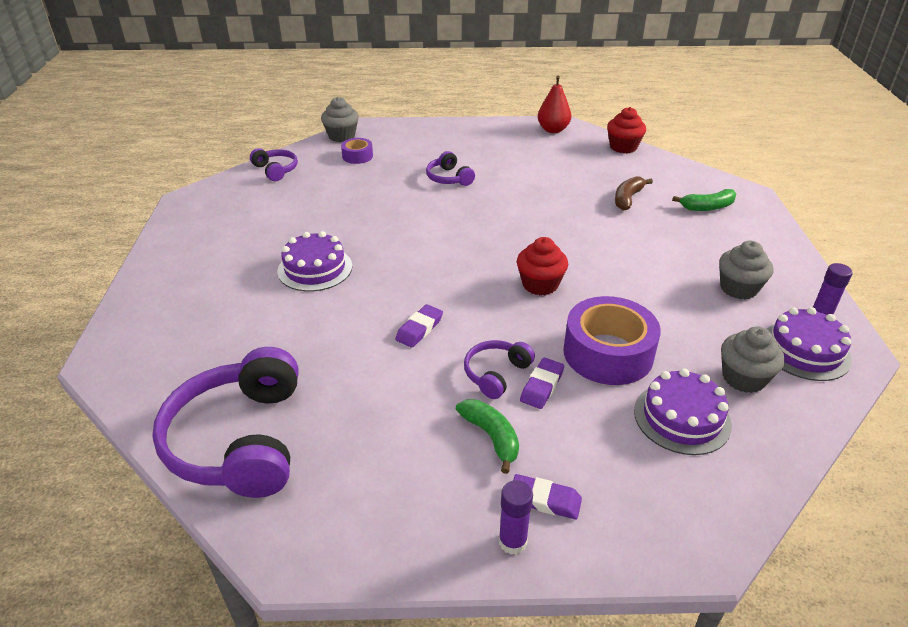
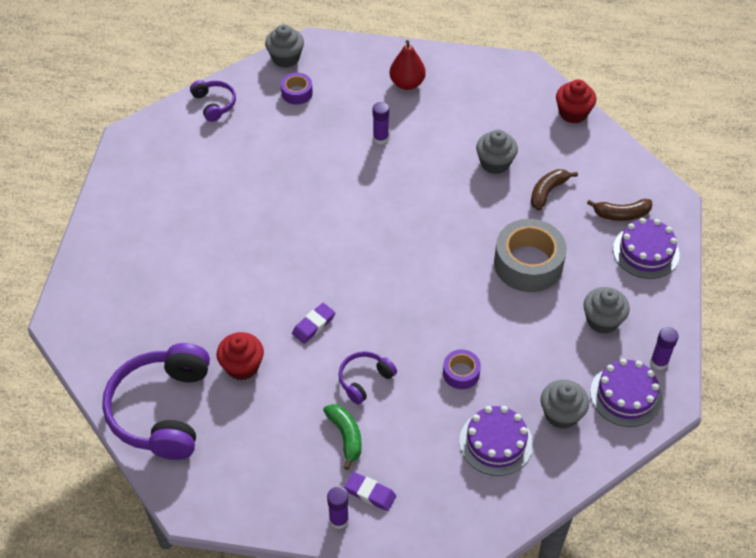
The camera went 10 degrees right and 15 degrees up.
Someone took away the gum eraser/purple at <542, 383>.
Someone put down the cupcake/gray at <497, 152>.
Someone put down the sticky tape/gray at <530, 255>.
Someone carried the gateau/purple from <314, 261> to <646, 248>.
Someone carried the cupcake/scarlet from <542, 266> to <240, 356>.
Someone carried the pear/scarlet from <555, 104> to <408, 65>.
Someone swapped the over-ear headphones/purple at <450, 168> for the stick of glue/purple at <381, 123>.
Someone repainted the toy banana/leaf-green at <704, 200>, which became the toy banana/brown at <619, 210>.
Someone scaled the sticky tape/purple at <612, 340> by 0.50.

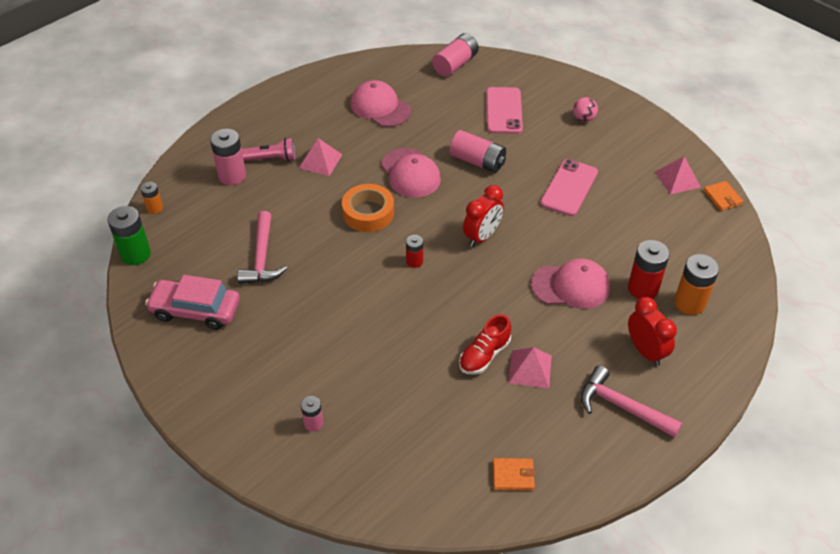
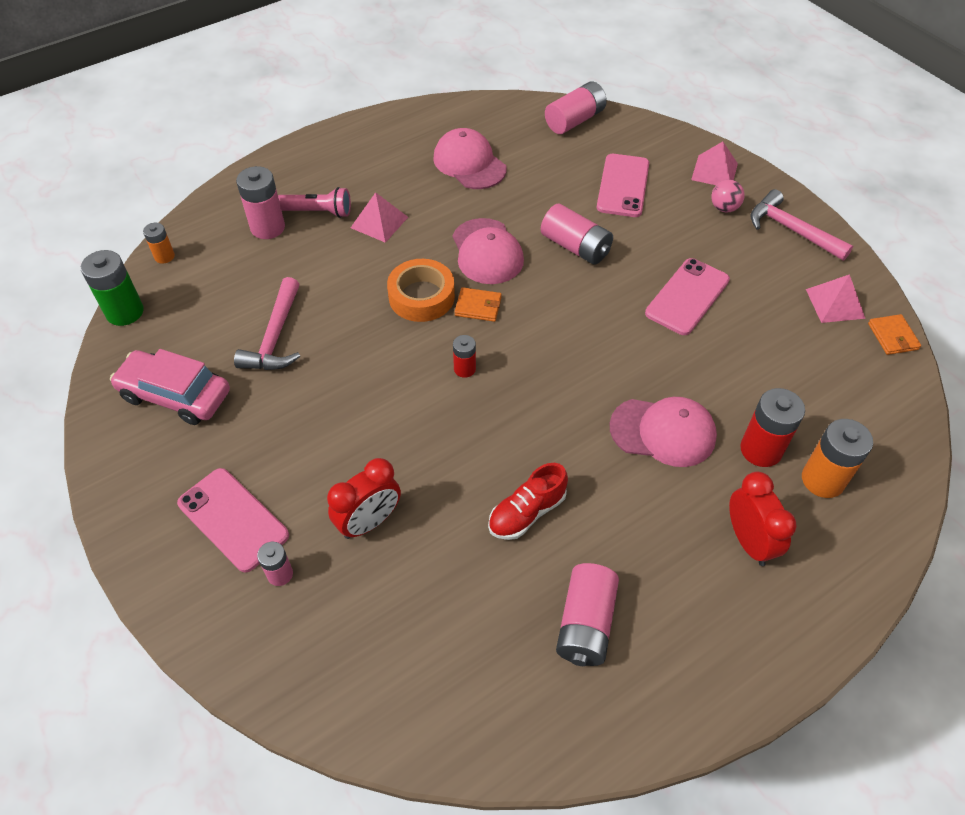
The camera went 10 degrees right and 5 degrees up.
Someone put down the mobile phone/rosy at <233, 520>.
Someone put down the battery/rosy at <587, 614>.
Someone carried the bedside clock/scarlet from <483, 216> to <364, 498>.
Someone carried the card wallet/orange-coloured from <514, 474> to <478, 304>.
Someone carried the pyramid/rosy from <530, 367> to <714, 163>.
Someone carried the carpenter's hammer/rosy from <631, 402> to <801, 225>.

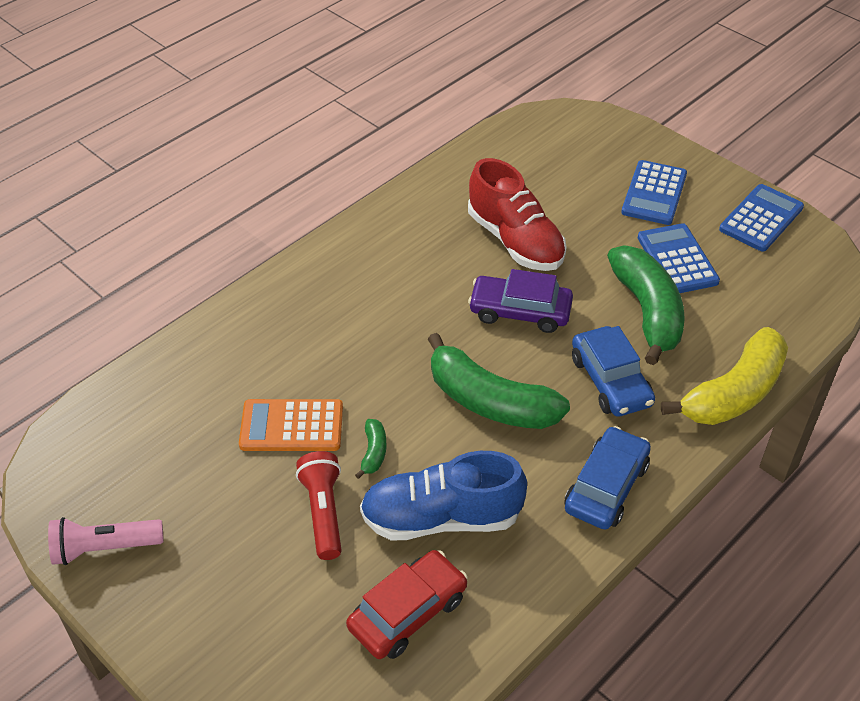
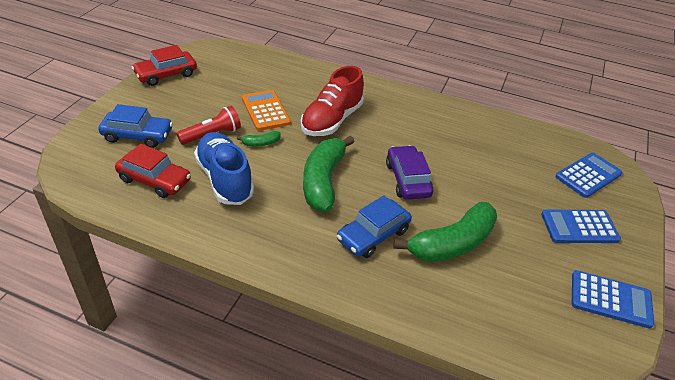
The camera went 65 degrees right and 5 degrees down.
Someone took away the toy banana/yellow at <724, 376>.
Someone carried the lace-up shoe/scarlet from <517, 214> to <332, 101>.
Someone carried the toy car/blue from <608, 478> to <135, 126>.
Someone carried the calculator/blue from <679, 258> to <589, 175>.
Someone swapped the flashlight/rosy at <105, 541> for the toy car/scarlet at <164, 65>.

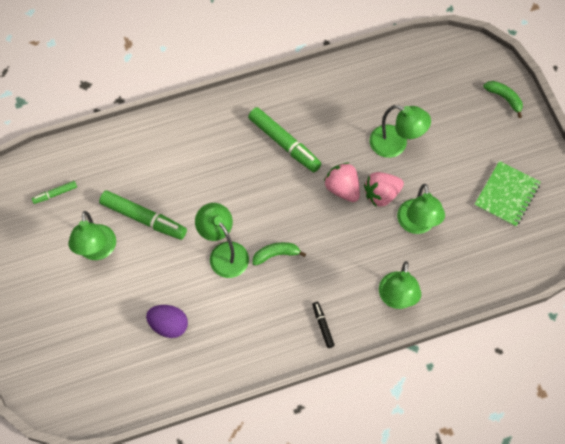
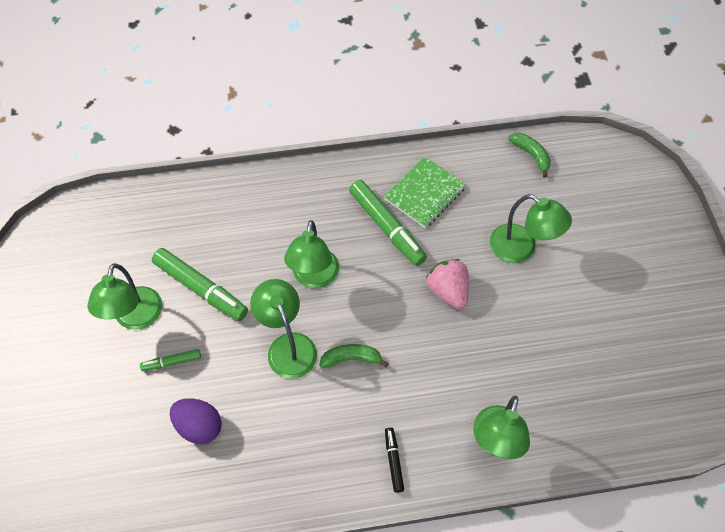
The camera went 10 degrees right and 5 degrees down.
Someone took away the berry/rosy at <384, 189>.
Someone carried the felt pen/leaf-green from <54, 192> to <170, 360>.
Someone carried the reading lamp/leaf-green from <421, 209> to <311, 254>.
Someone carried the notebook/leaf-green from <507, 194> to <425, 192>.
Someone carried the toy banana/leaf-green from <503, 99> to <529, 155>.

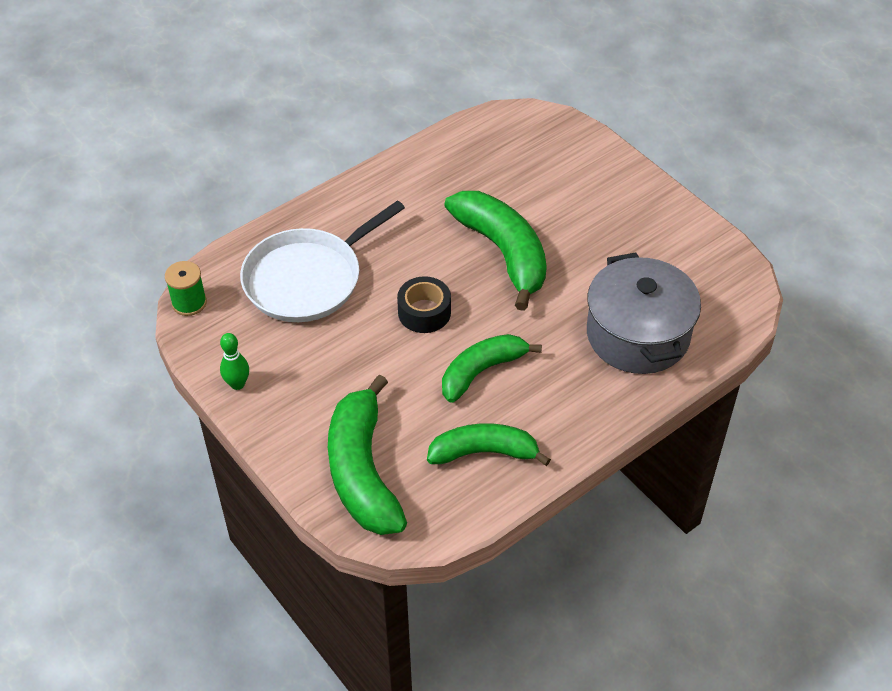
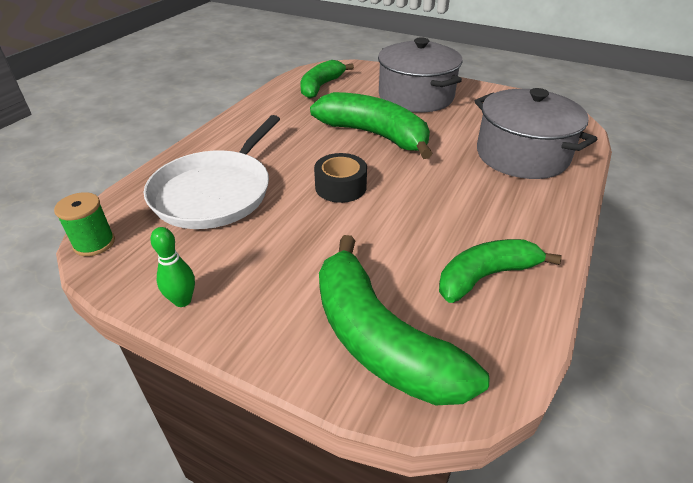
The camera went 25 degrees left and 10 degrees down.
Someone put down the pot/gray at <420, 75>.
Someone carried the toy banana/leaf-green from <492, 368> to <327, 79>.

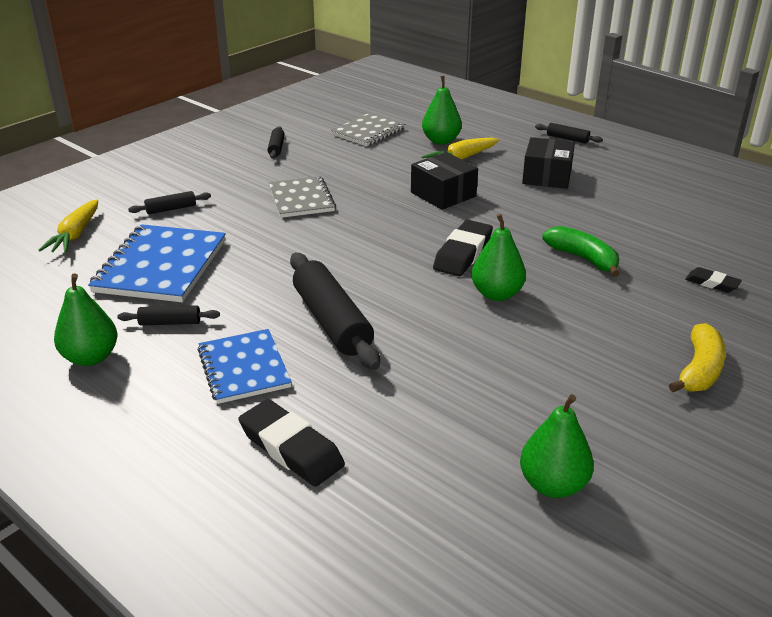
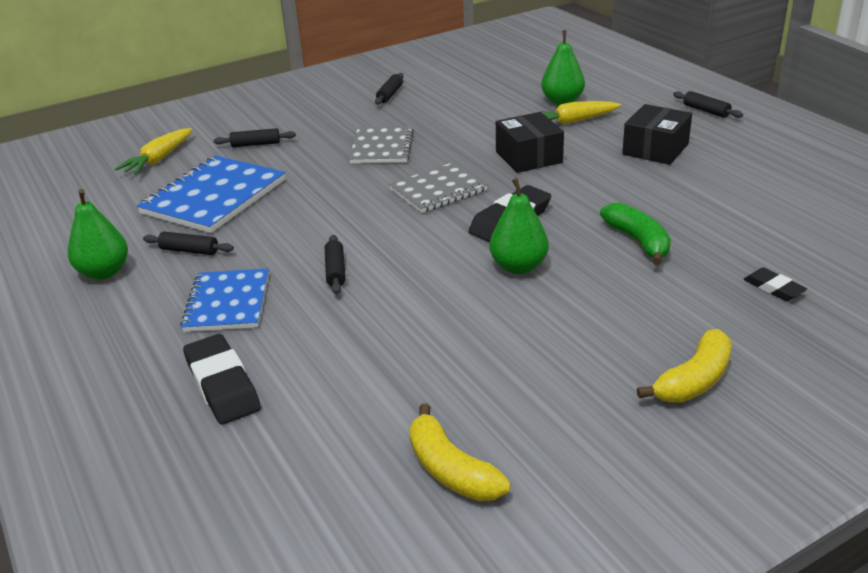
The camera went 20 degrees right and 0 degrees up.
Someone carried the notebook/gray from <368, 129> to <438, 187>.
Someone swapped the pear/leaf-green at <557, 446> for the toy banana/yellow at <460, 452>.
Someone scaled the dough roller/ebony at <335, 311> by 0.48.

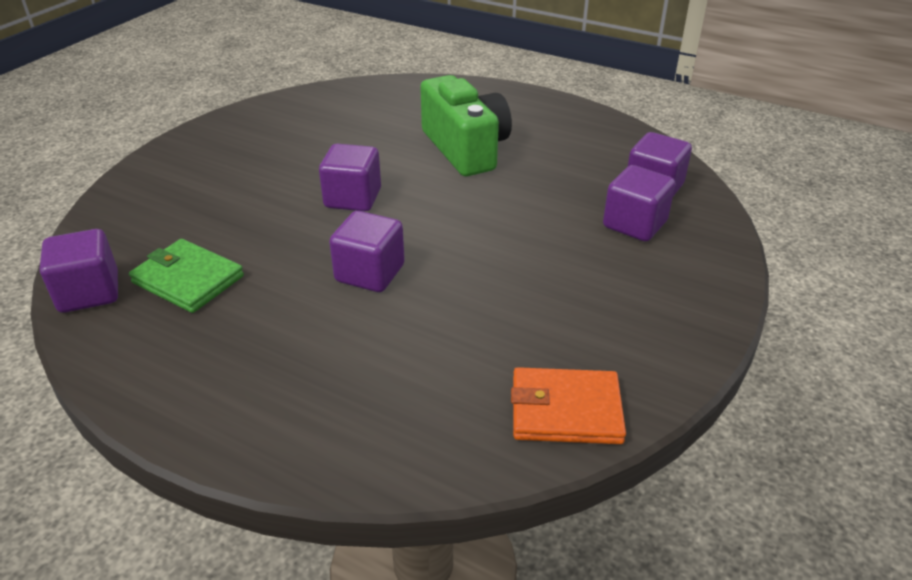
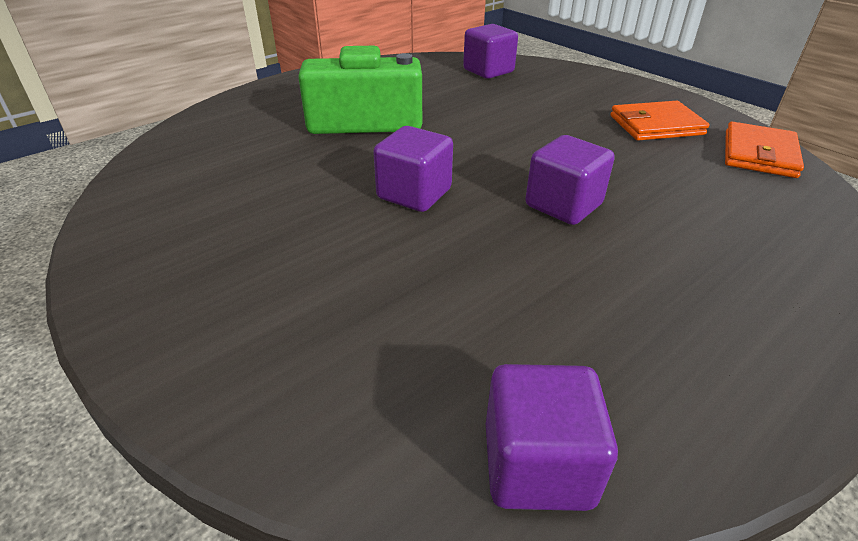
The camera went 70 degrees left and 0 degrees up.
Someone took away the card wallet/leaf-green at <186, 276>.
Someone took away the block/purple at <639, 203>.
Someone put down the card wallet/orange-coloured at <659, 121>.

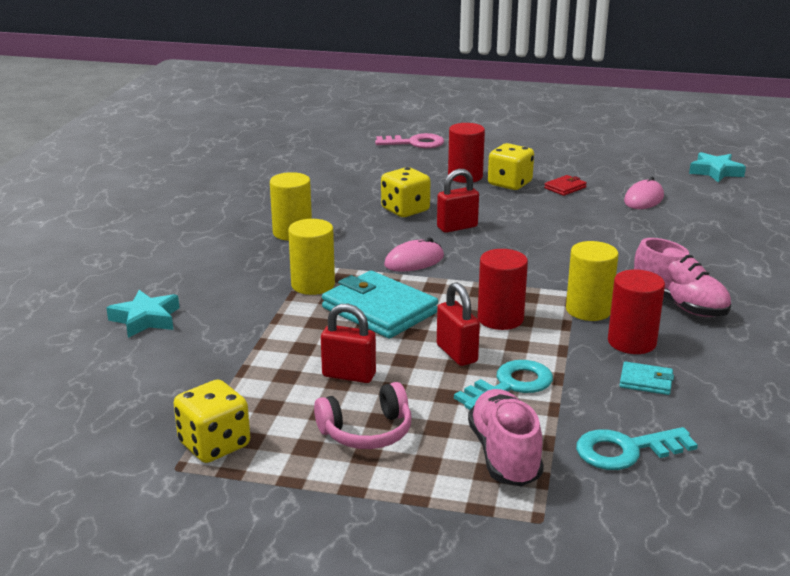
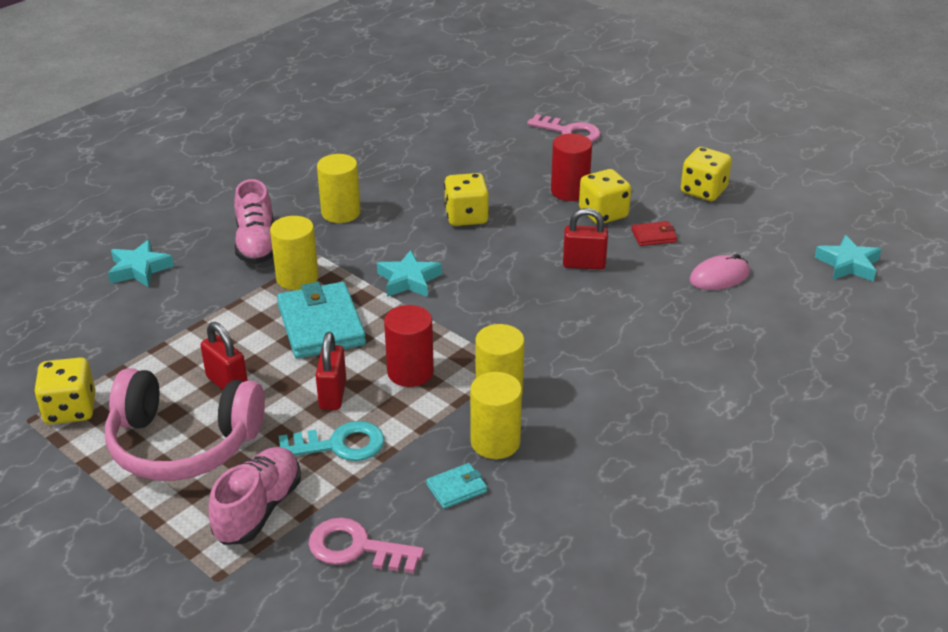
The camera went 30 degrees right and 10 degrees up.
Someone put down the dice/yellow at <706, 174>.
Someone carried the small lock/scarlet from <458, 201> to <585, 239>.
Someone carried the lace-up shoe/rosy from <682, 277> to <254, 221>.
Someone swapped the mouse/rosy at <414, 254> for the five-pointed star/aqua at <409, 273>.
Someone repainted the key/aqua at <637, 448>, which became the key/rosy at <366, 545>.
Someone repainted the cylinder/scarlet at <636, 312>, which became the cylinder/yellow at <496, 415>.
Someone rotated the card wallet/aqua at <647, 378> by 75 degrees counterclockwise.
Someone scaled the over-ear headphones/rosy at <362, 415> by 1.78.

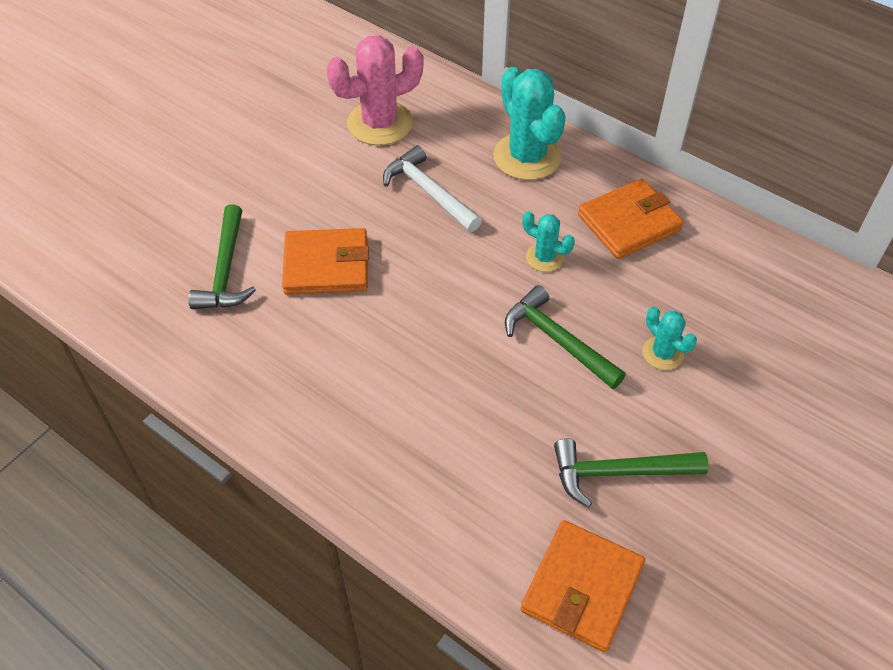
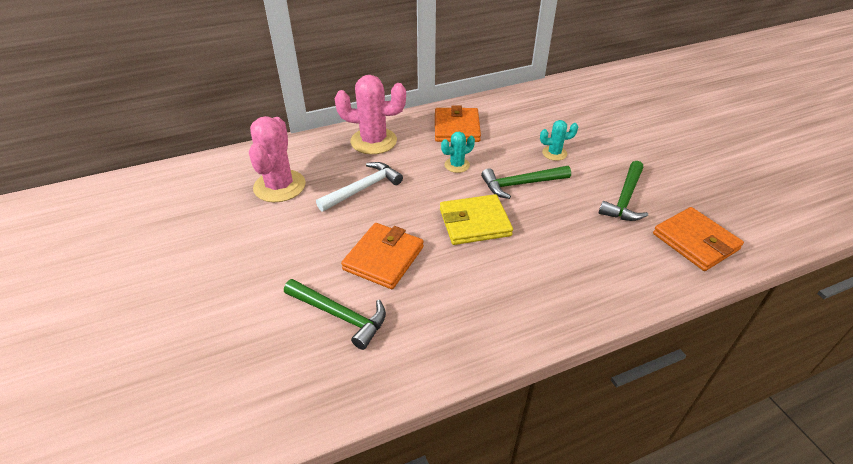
The camera went 60 degrees left and 10 degrees down.
Someone put down the card wallet/yellow at <476, 219>.
Someone repainted the cactus/aqua at <529, 123>, which became the cactus/rosy at <370, 114>.
Someone rotated the carpenter's hammer/white at <432, 188> by 150 degrees clockwise.

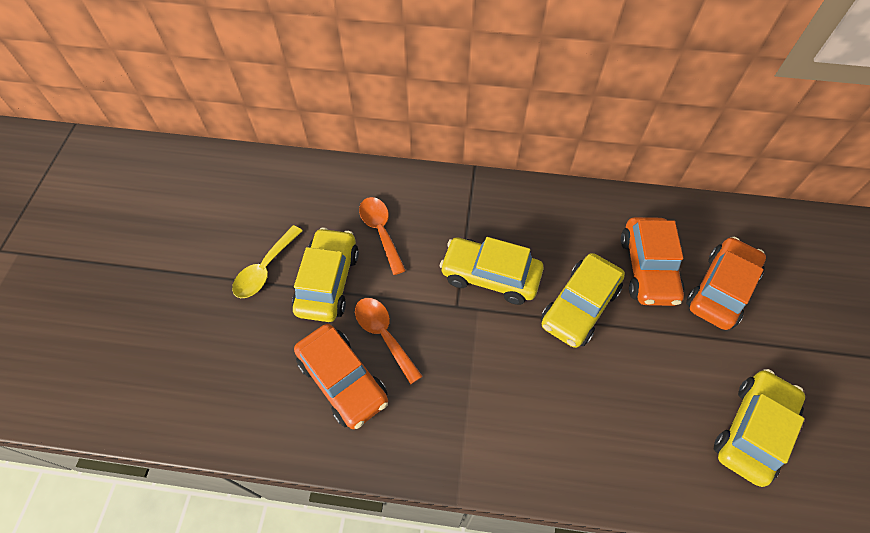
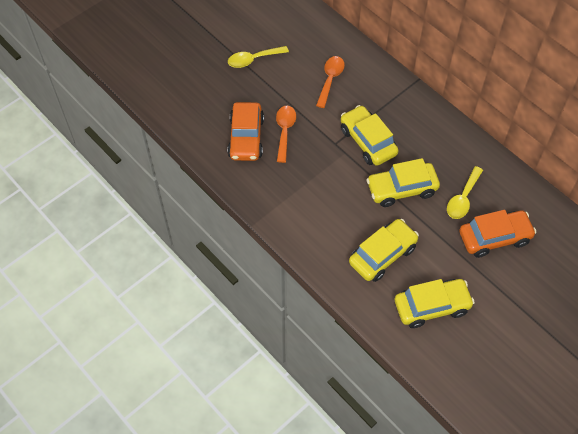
The camera went 40 degrees right and 0 degrees up.
Someone carried the toy car/yellow from <325, 274> to <384, 250>.
Someone swapped the toy car/orange-coloured at <652, 261> for the spoon/yellow at <465, 192>.

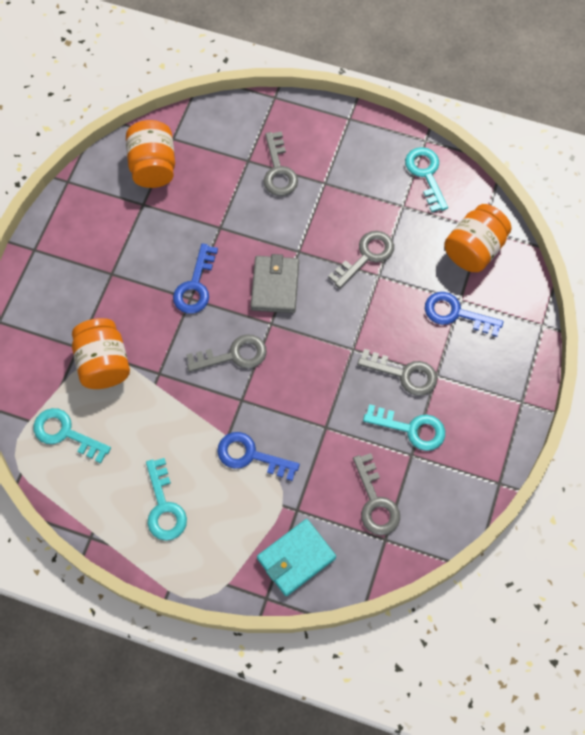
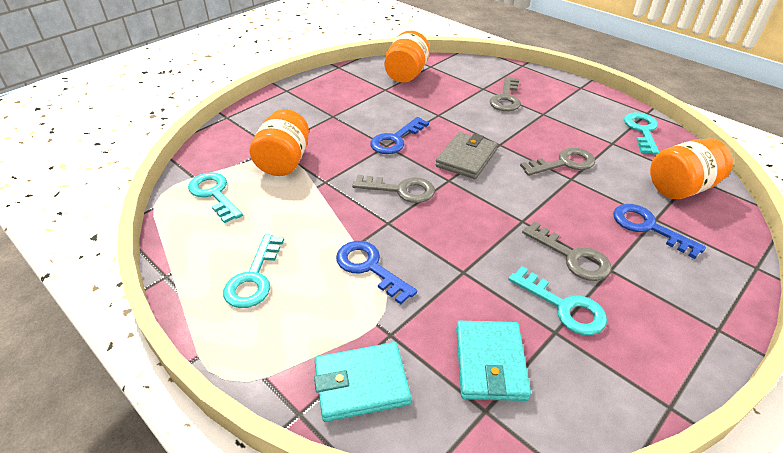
The camera went 25 degrees right and 25 degrees down.
Someone swapped the key/gray at <376, 494> for the card wallet/aqua at <493, 361>.

